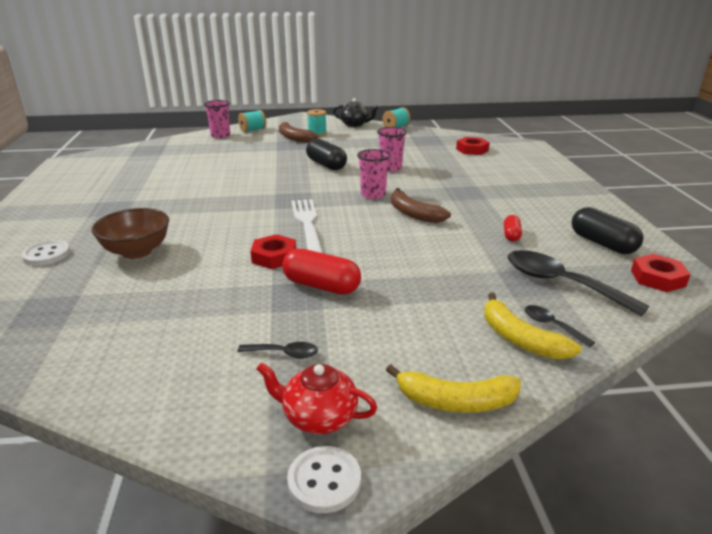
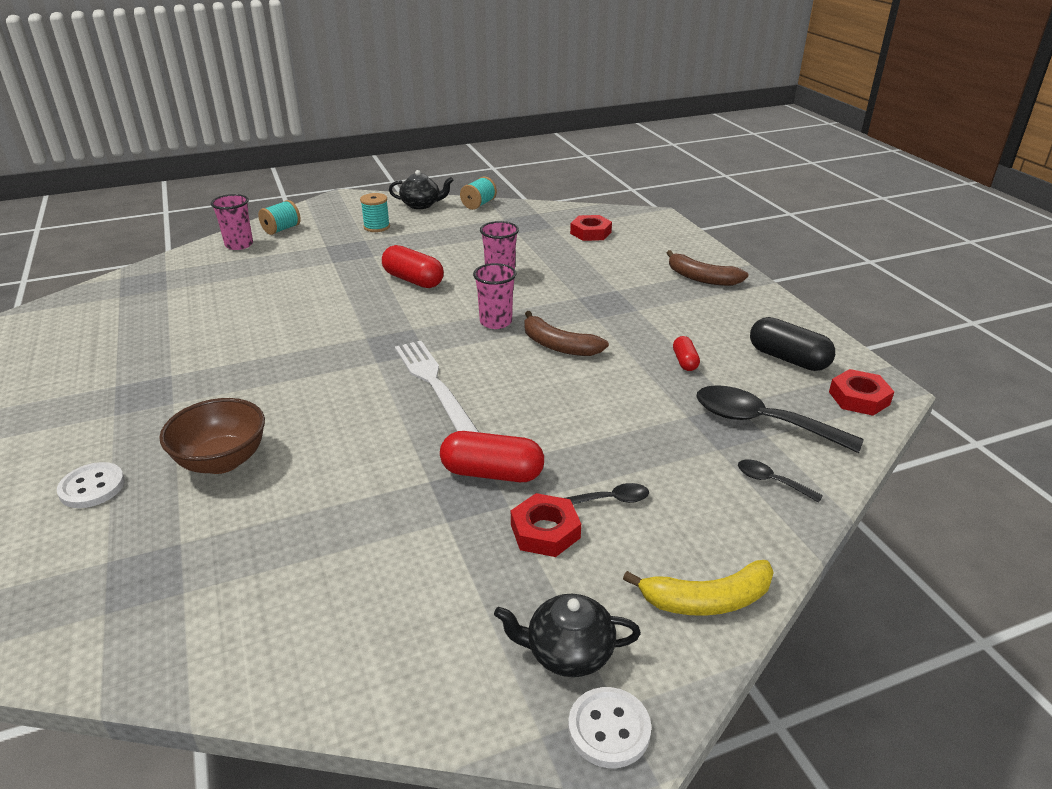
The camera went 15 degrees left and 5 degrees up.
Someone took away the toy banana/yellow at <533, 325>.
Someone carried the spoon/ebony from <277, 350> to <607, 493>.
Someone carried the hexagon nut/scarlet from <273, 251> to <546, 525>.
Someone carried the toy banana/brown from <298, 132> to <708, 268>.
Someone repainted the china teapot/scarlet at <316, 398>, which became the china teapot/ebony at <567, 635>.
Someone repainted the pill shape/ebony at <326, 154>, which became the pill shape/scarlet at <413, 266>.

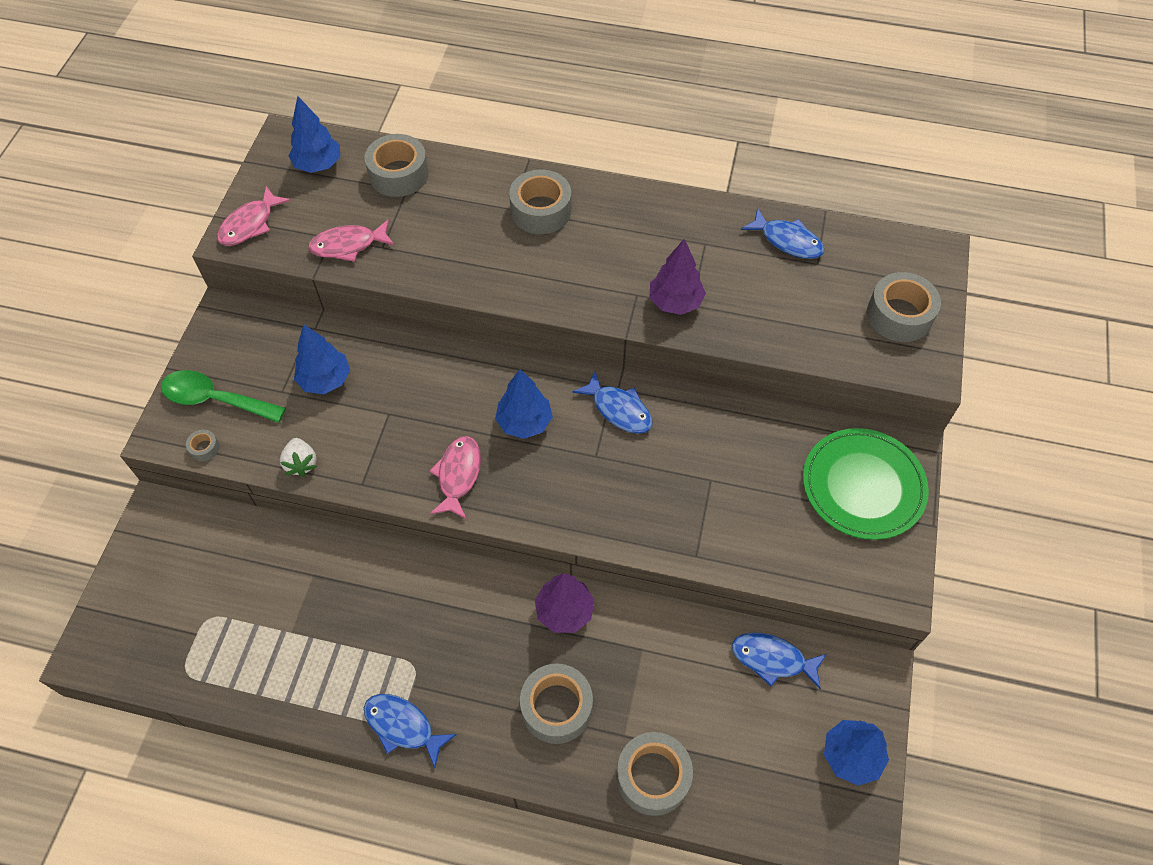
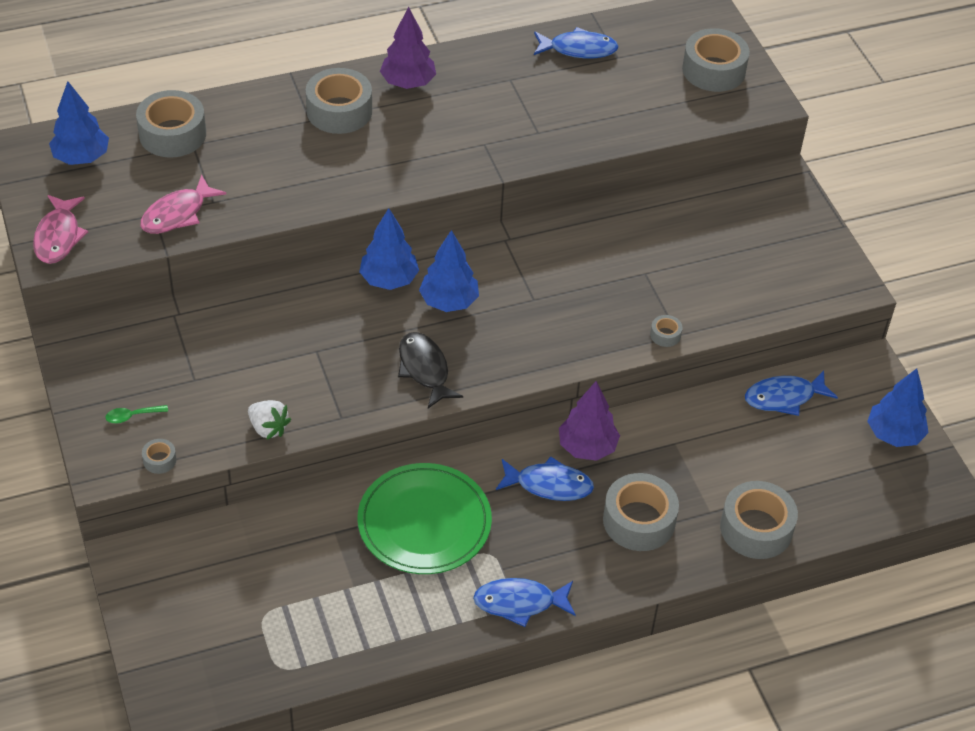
The camera went 35 degrees left and 10 degrees down.
Someone put down the sticky tape/gray at <666, 331>.
Someone carried the tree/blue from <322, 359> to <389, 249>.
Someone carried the fish/blue from <612, 402> to <545, 478>.
Someone carried the tree/purple from <677, 277> to <408, 48>.
Someone carried the flat dish/leaf-green from <866, 484> to <424, 518>.
Someone repainted the fish/rosy at <455, 477>, which became the fish/ebony at <430, 370>.
Someone scaled the spoon/leaf-green at <223, 396> by 0.42.

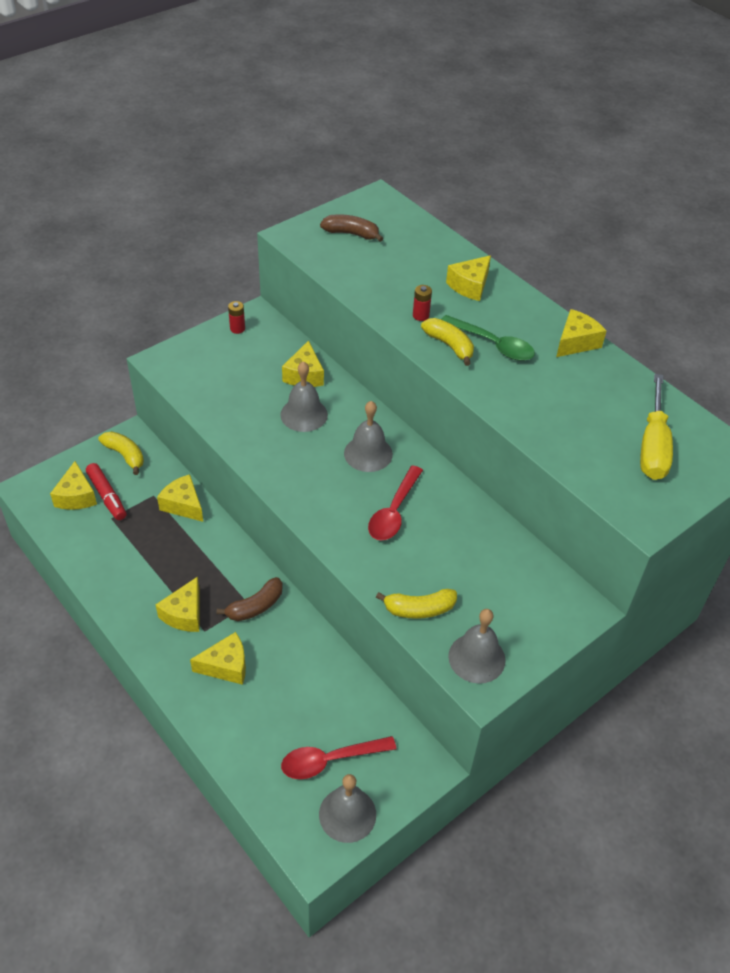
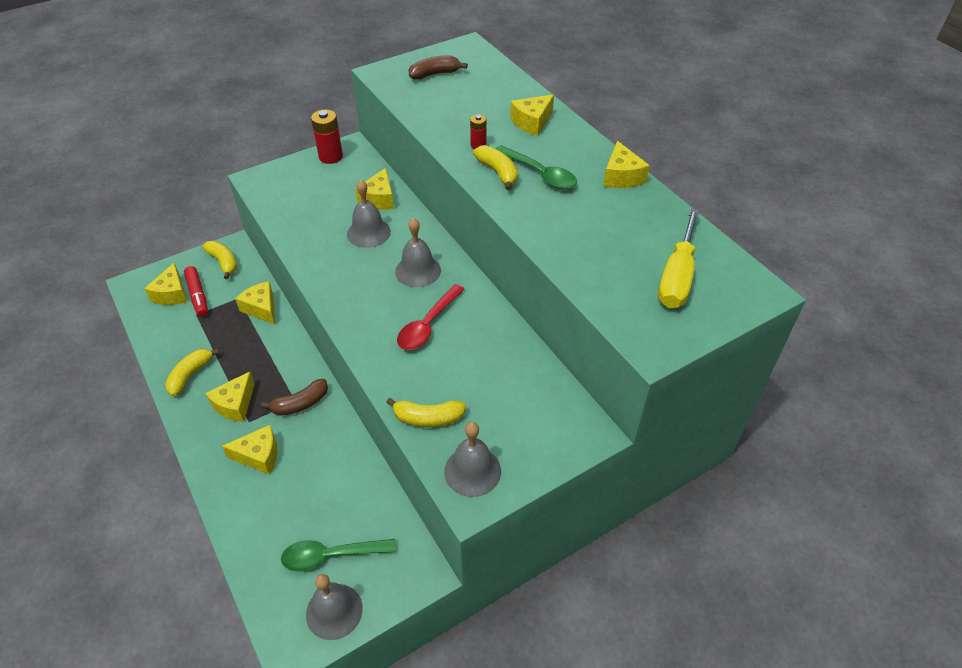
The camera went 10 degrees right and 0 degrees up.
Someone put down the toy banana/yellow at <192, 372>.
Someone repainted the spoon/scarlet at <338, 757>, which became the spoon/leaf-green at <338, 555>.
Someone rotated the toy banana/brown at <352, 228> by 45 degrees counterclockwise.
Someone rotated the cheese/yellow at <581, 333> by 120 degrees clockwise.
Someone scaled the battery/scarlet at <236, 317> by 1.77.

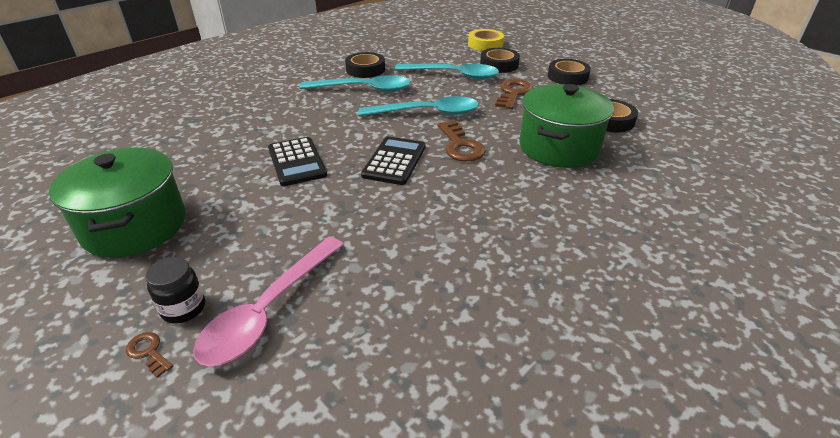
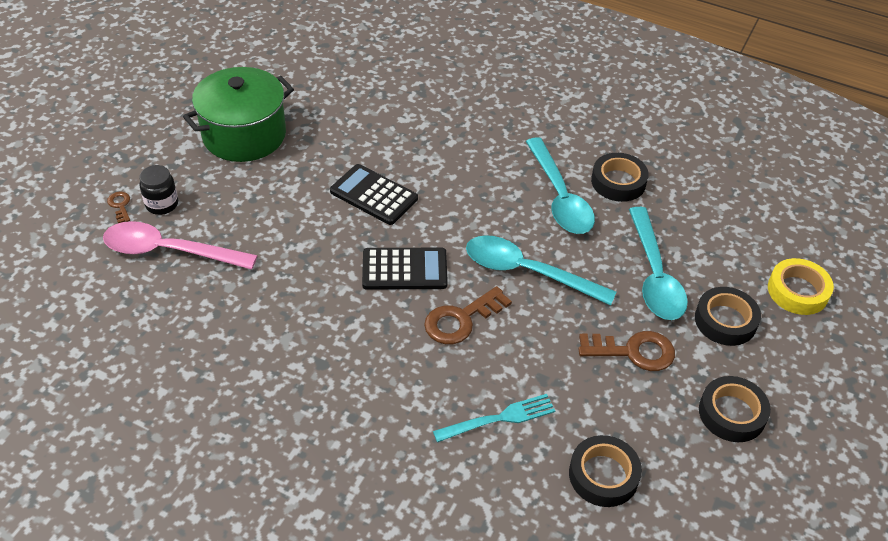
The camera went 70 degrees right and 10 degrees up.
Someone swapped the pot/leaf-green at <566, 126> for the table fork/aqua at <494, 418>.
Someone rotated the key/brown at <149, 355> by 45 degrees counterclockwise.
Someone rotated the calculator/ebony at <297, 161> by 75 degrees clockwise.
Someone rotated the spoon/aqua at <419, 106> by 135 degrees clockwise.

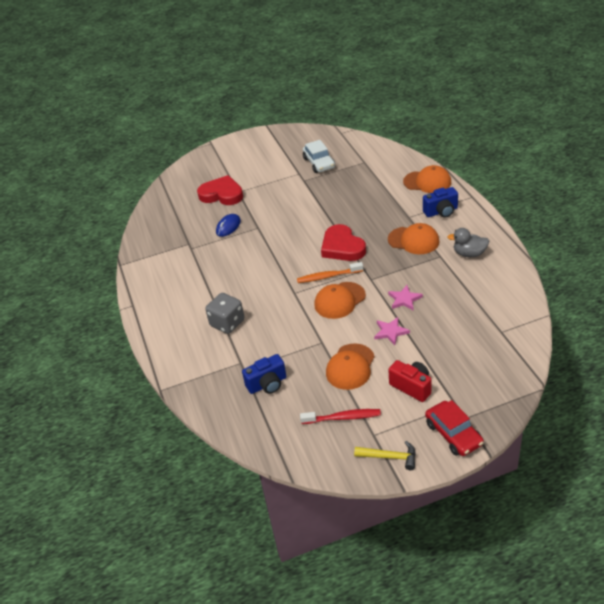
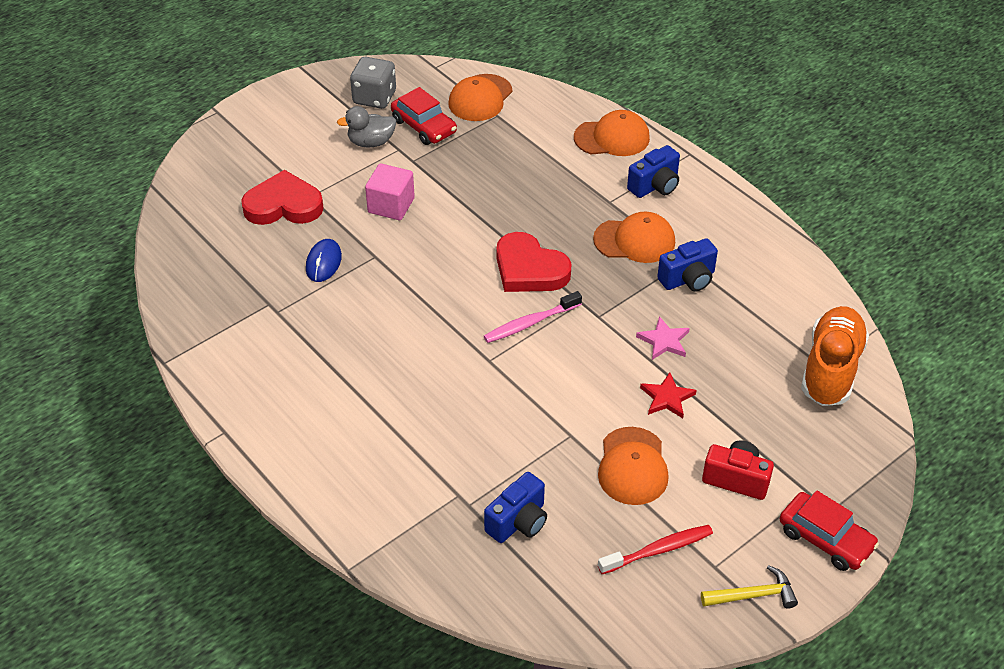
The camera went 25 degrees left and 5 degrees up.
Someone put down the block/rosy at <390, 192>.
Someone put down the photo camera/blue at <687, 264>.
Someone put down the lace-up shoe/orange-coloured at <835, 356>.
Someone carried the dice/gray from <224, 313> to <373, 83>.
Someone carried the baseball cap/orange-coloured from <340, 300> to <480, 97>.
Someone carried the toy duck/gray from <468, 242> to <366, 126>.
Someone repainted the tooth brush/orange-coloured at <330, 272>, which became the tooth brush/rosy at <533, 317>.
Someone repainted the toy car/white at <319, 156>, which became the toy car/scarlet at <424, 116>.
Someone repainted the five-pointed star/rosy at <392, 331>, which became the five-pointed star/scarlet at <668, 395>.

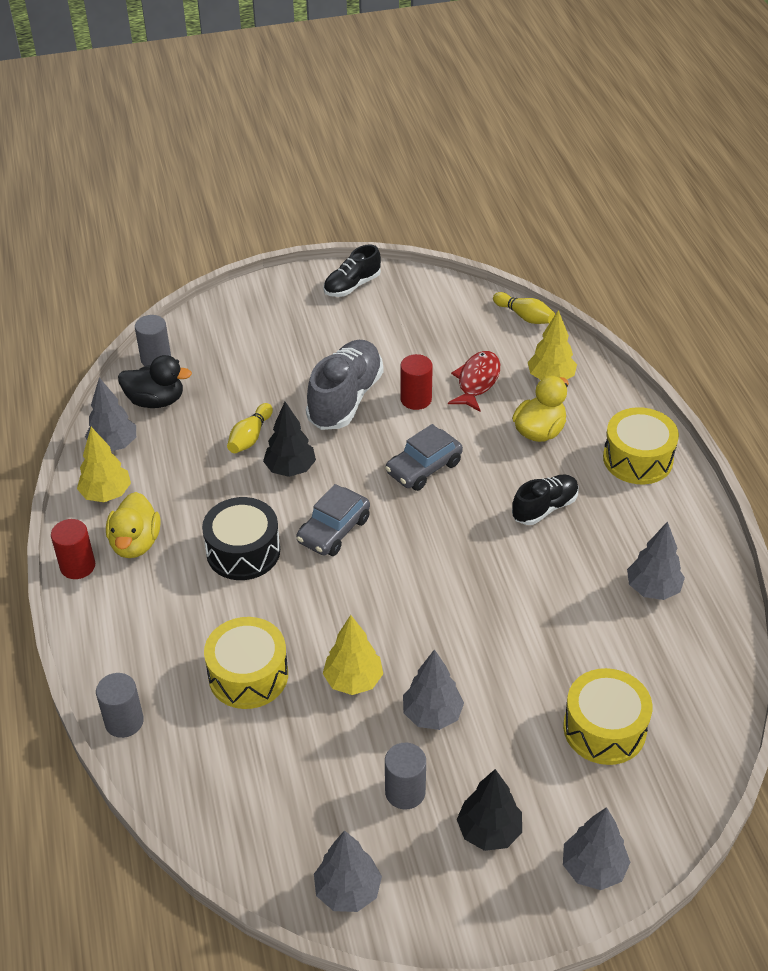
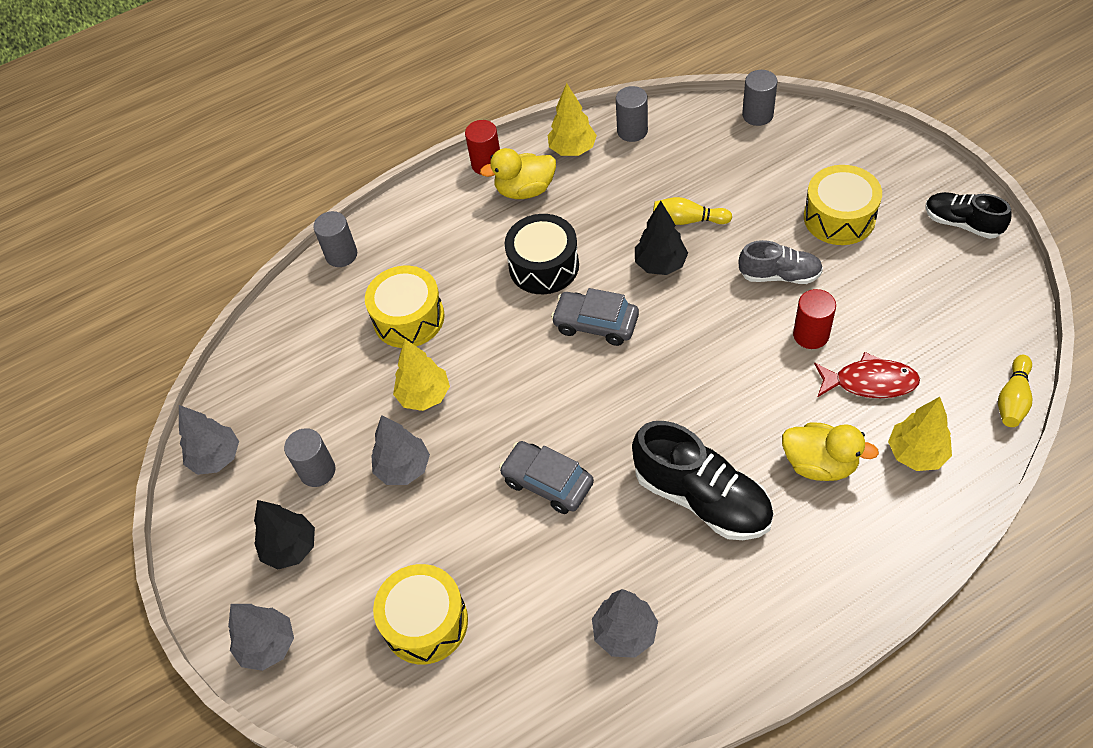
The camera went 80 degrees right and 10 degrees up.
Someone took away the toy duck/ebony at <155, 381>.
Someone carried the toy car/gray from <424, 457> to <546, 477>.
Someone carried the snare drum/yellow from <641, 445> to <843, 205>.
Someone swapped the tree/gray at <110, 414> for the cylinder/gray at <632, 114>.
Someone scaled the lace-up shoe/gray at <344, 385> by 0.60.
Someone scaled the lace-up shoe/ebony at <545, 499> by 1.65.

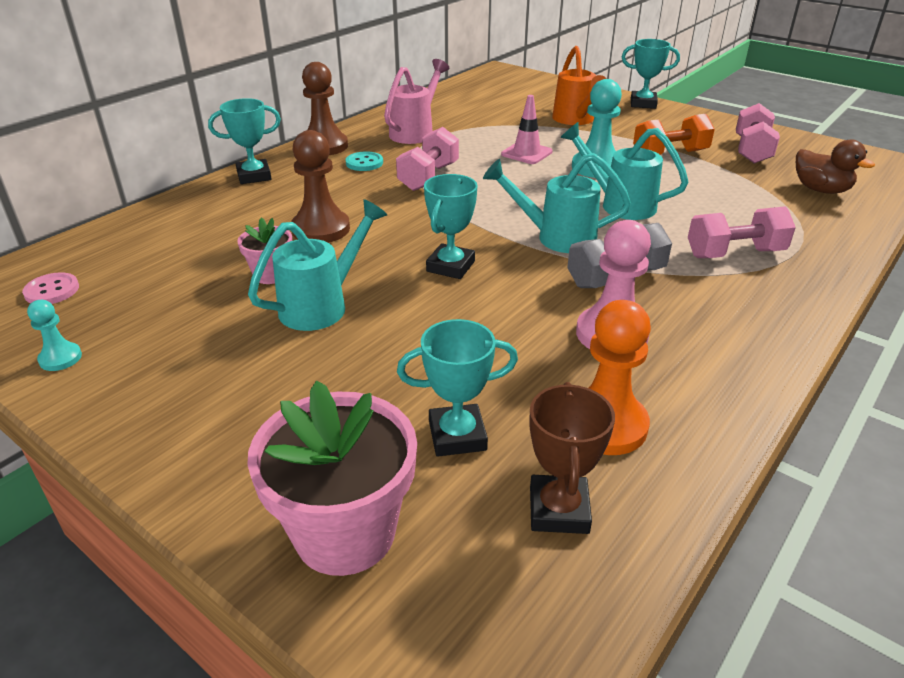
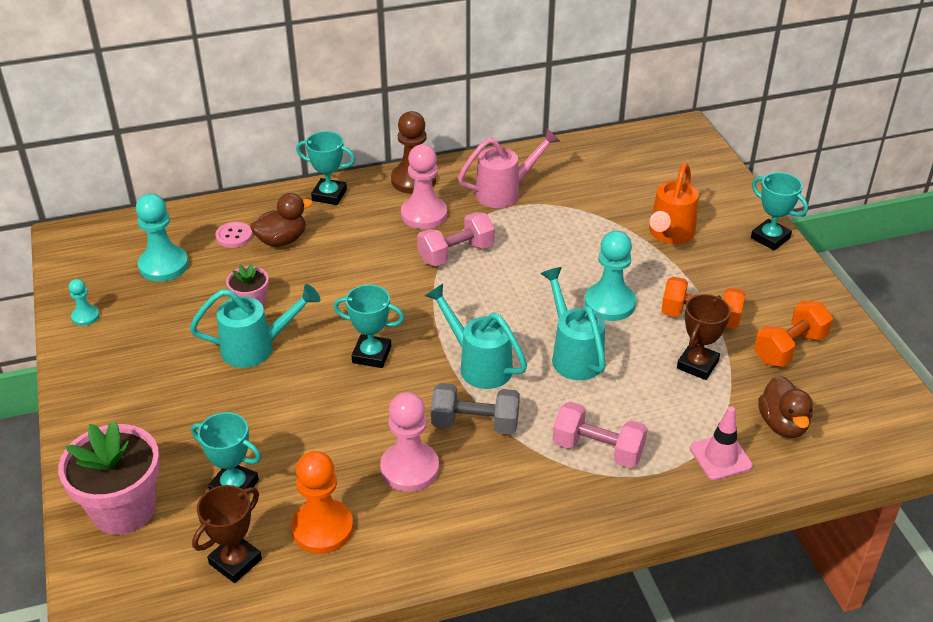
The camera went 35 degrees right and 5 degrees up.
Someone took away the game pawn/brown at <320, 186>.
Someone put down the game pawn/aqua at <162, 238>.
Someone put down the toy duck/brown at <281, 220>.
Someone put down the prize cup/brown at <704, 337>.
Someone carried the shirt button/rosy from <50, 288> to <233, 235>.
Someone carried the safety cone/rosy from <527, 129> to <721, 443>.
Someone swapped the shirt button/aqua at <364, 161> for the game pawn/rosy at <424, 186>.
Someone repainted the dumbbell/rosy at <758, 133>, which became the dumbbell/orange-coloured at <793, 334>.
Someone rotated the prize cup/aqua at <451, 226> by 45 degrees clockwise.

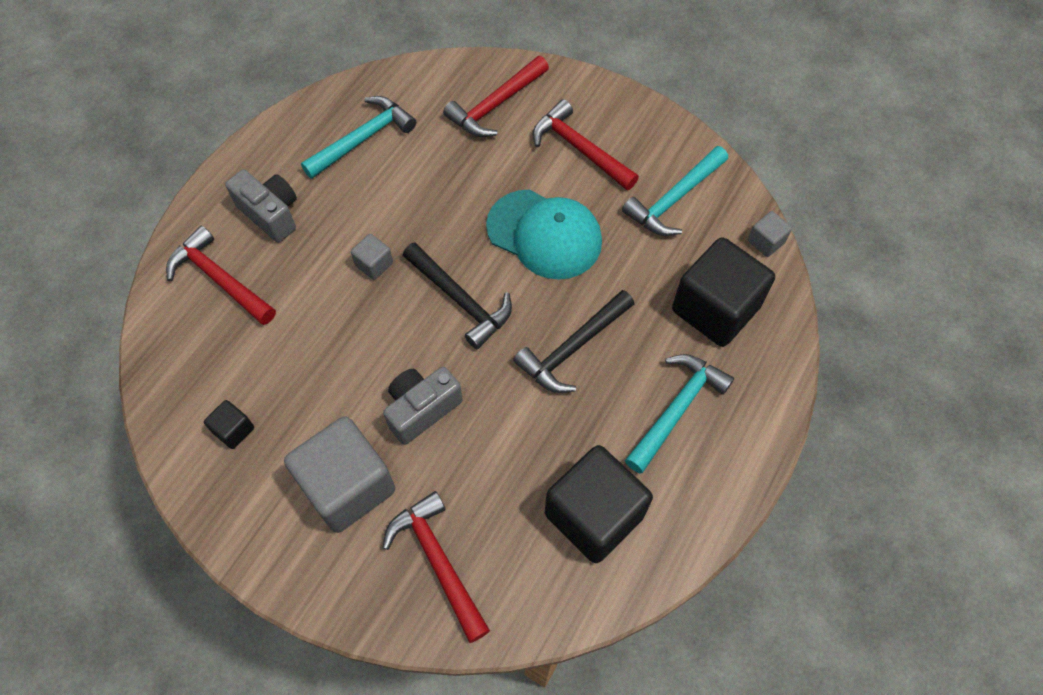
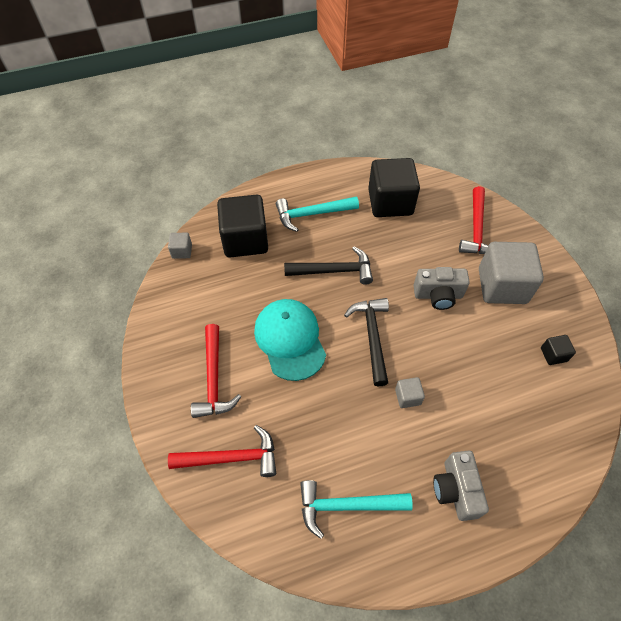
The camera went 140 degrees left and 5 degrees down.
Someone took away the carpenter's hammer/scarlet at <221, 275>.
Someone took away the carpenter's hammer/aqua at <675, 191>.

